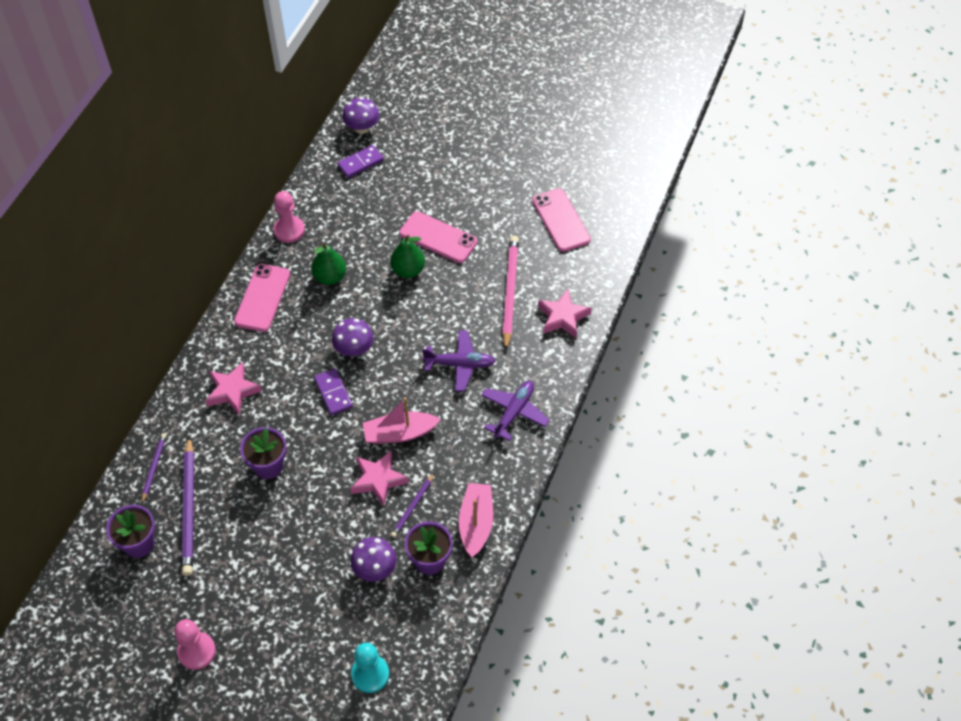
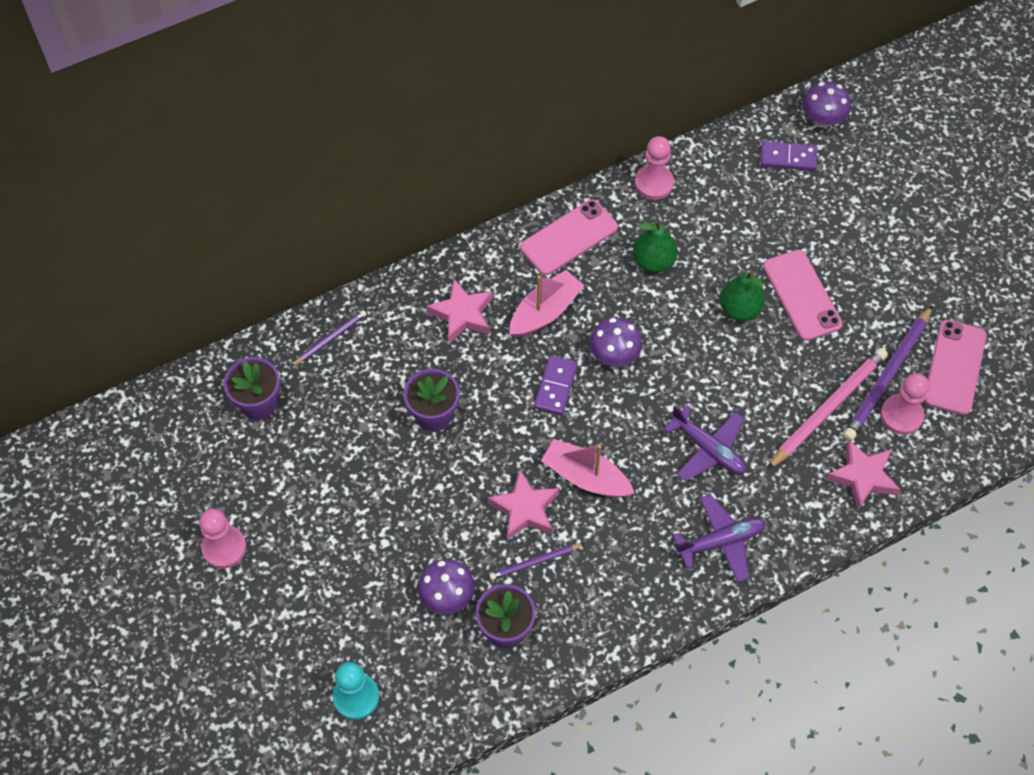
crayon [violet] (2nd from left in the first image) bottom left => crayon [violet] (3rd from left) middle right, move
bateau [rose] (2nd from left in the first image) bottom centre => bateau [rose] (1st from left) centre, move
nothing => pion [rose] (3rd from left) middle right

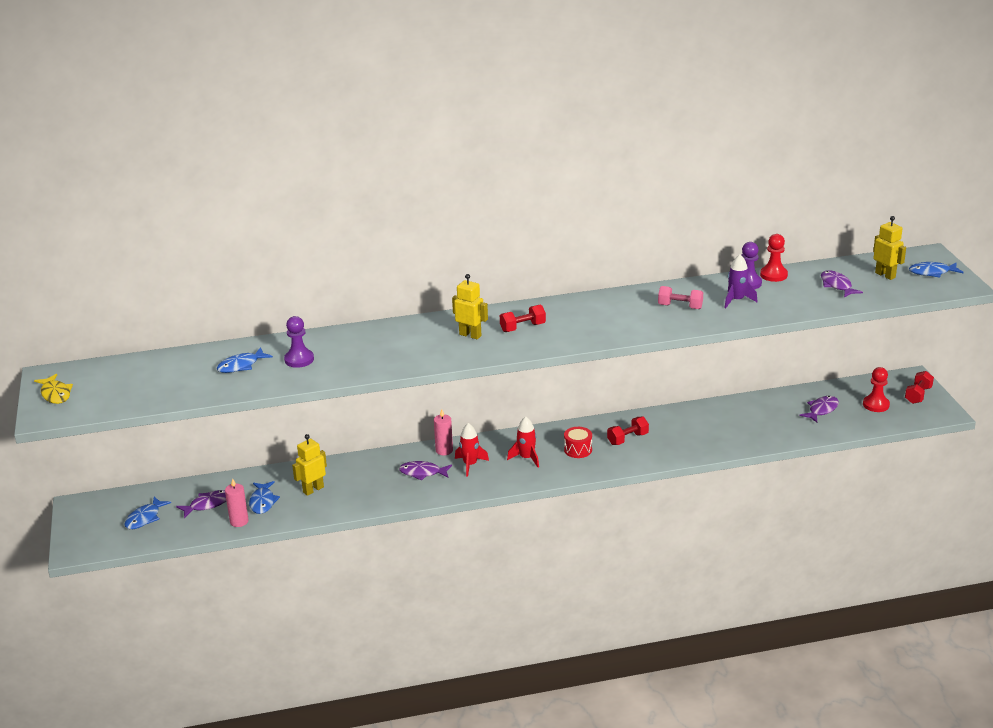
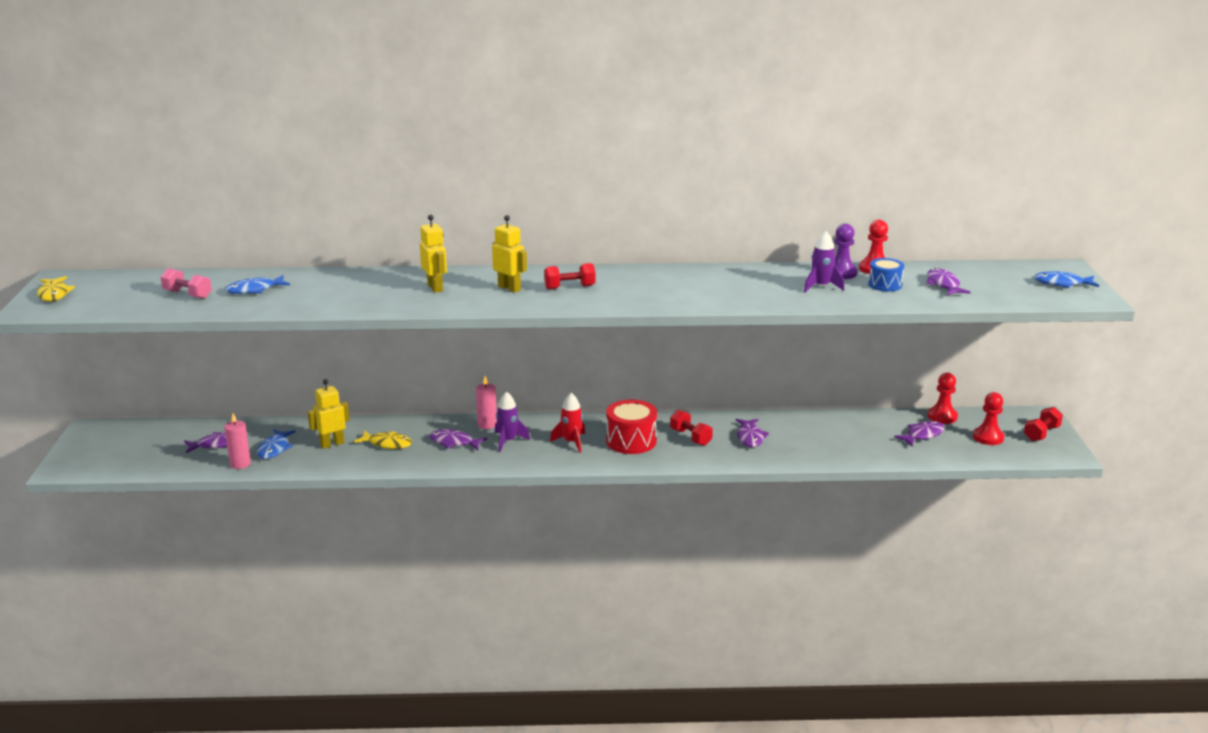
robot [jaune] (3rd from left in the first image) middle right => robot [jaune] (2nd from left) centre, move
haltère [rose] middle right => haltère [rose] middle left, move
pion [violet] (1st from left) middle left => nothing
haltère [rouge] (2nd from left) centre, 75 degrees clockwise
fusée [rouge] (1st from left) centre => fusée [violet] (1st from left) centre
tambour [rouge] centre, x1.60
poisson [bleu] (1st from left) bottom left => nothing
nothing => tambour [bleu] middle right
nothing => pion [rouge] (2nd from left) middle right
nothing => poisson [violet] (3rd from left) centre
nothing => poisson [jaune] (2nd from left) middle left

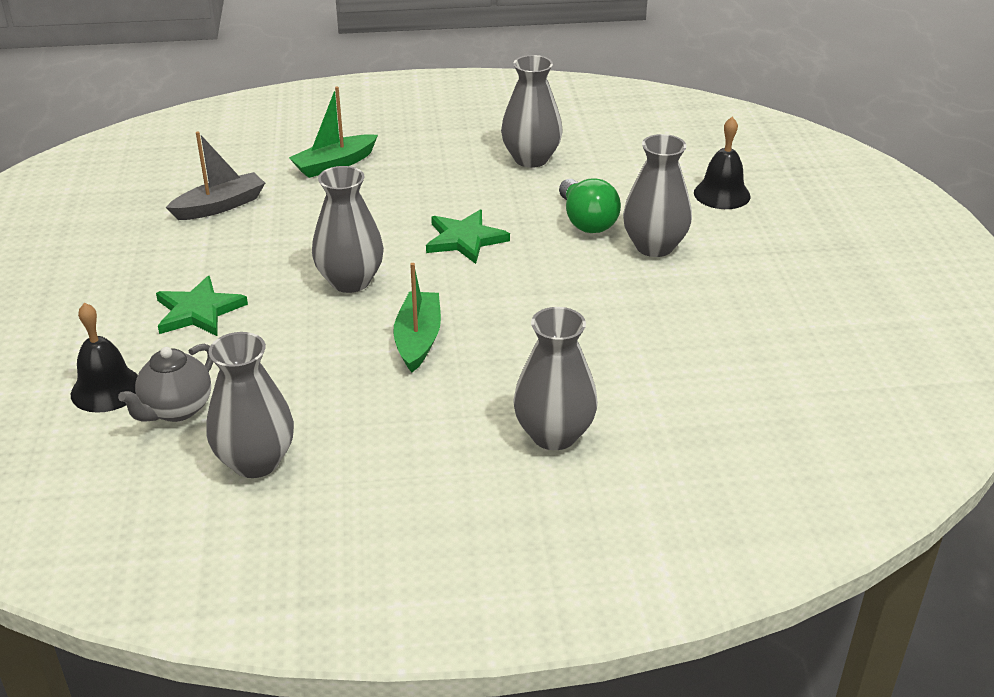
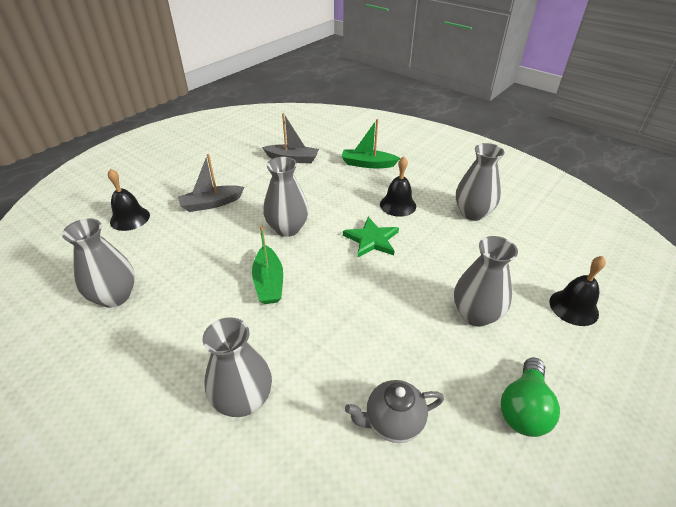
ampoule [vert] top centre => ampoule [vert] bottom right, move
bateau [vert] (2nd from left in the first image) centre => bateau [vert] (1st from left) centre, 120 degrees clockwise
étoile [vert] (1st from left) middle left => bateau [gris] (1st from left) middle left
théière [gris] middle left => théière [gris] bottom centre, move
nothing => cloche [noir] (2nd from left) centre

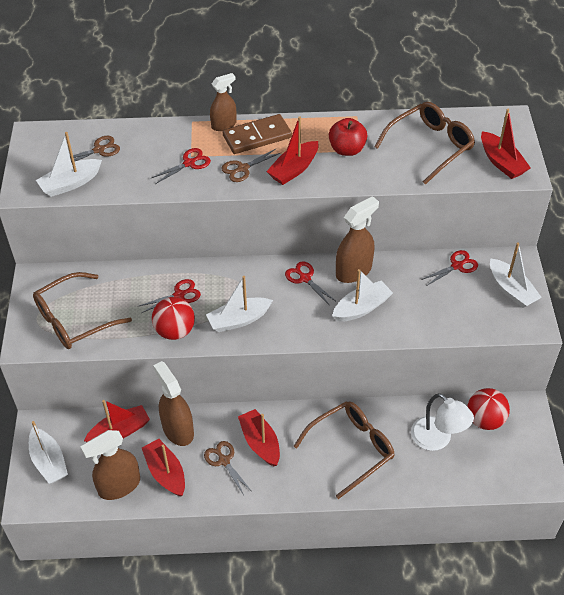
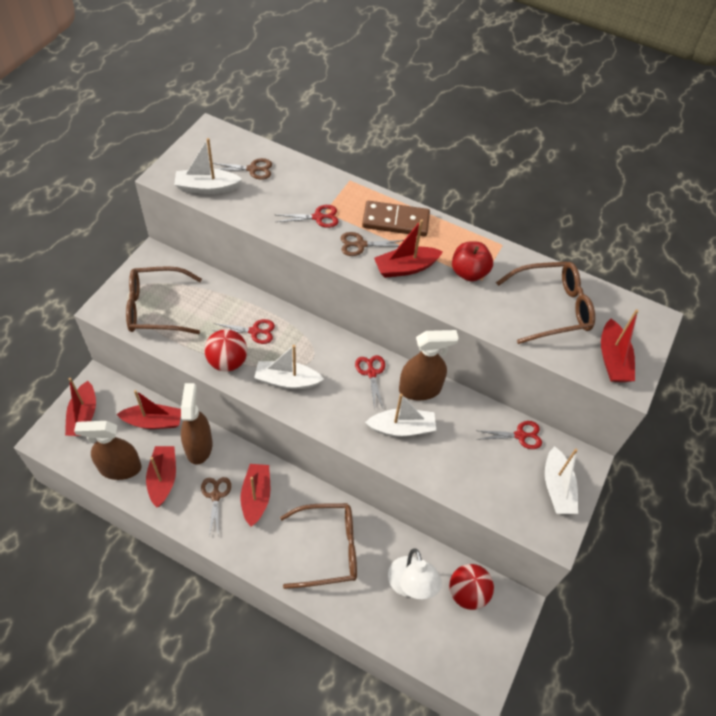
vaporisateur [marron] (3rd from left) top centre => nothing
bateau [blanc] (1st from left) bottom left => bateau [rouge] (1st from left) middle left

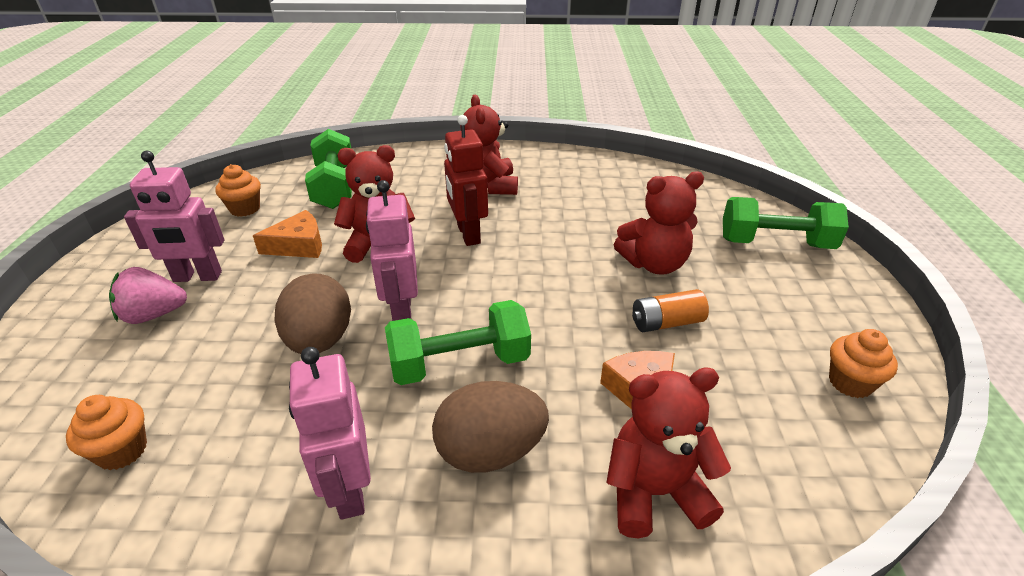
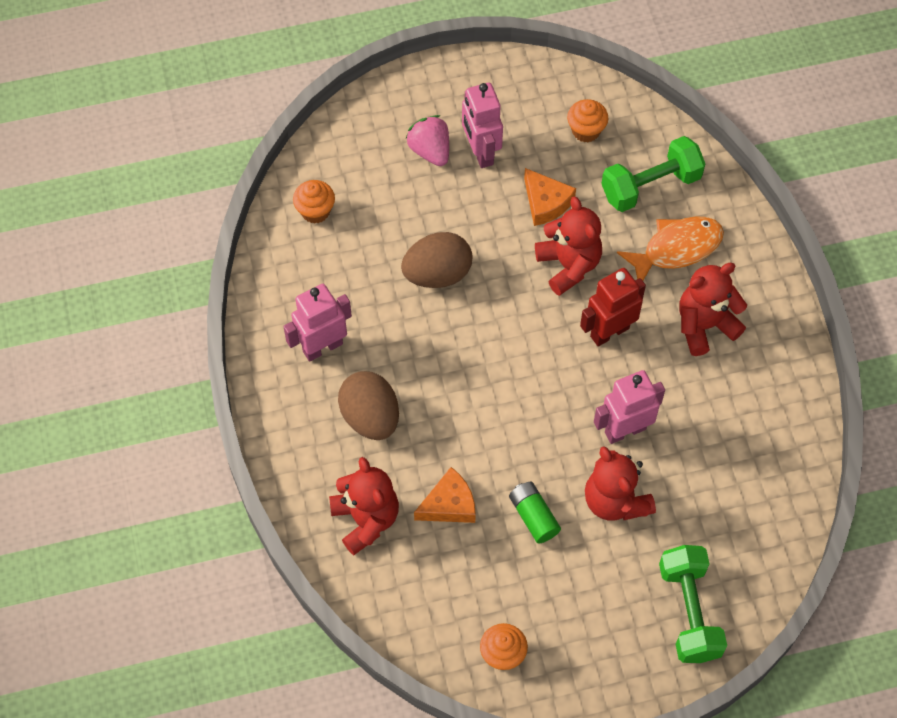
robot [rose] (3rd from left) centre => robot [rose] (3rd from left) middle right, move
pile [orange] centre => pile [vert] bottom centre
haltère [vert] (2nd from left) centre => nothing
nothing => poisson [orange] middle right

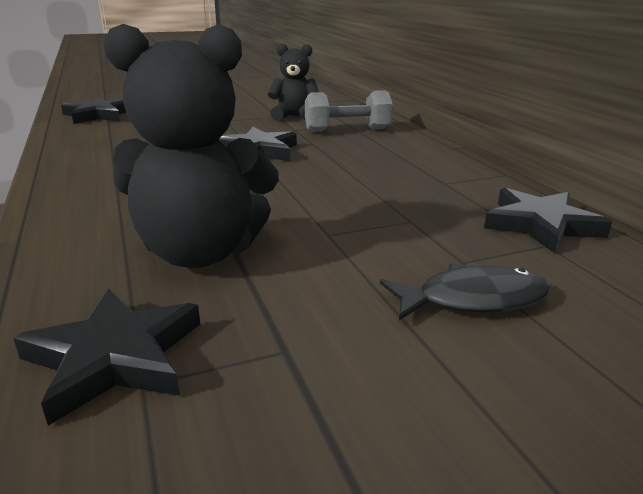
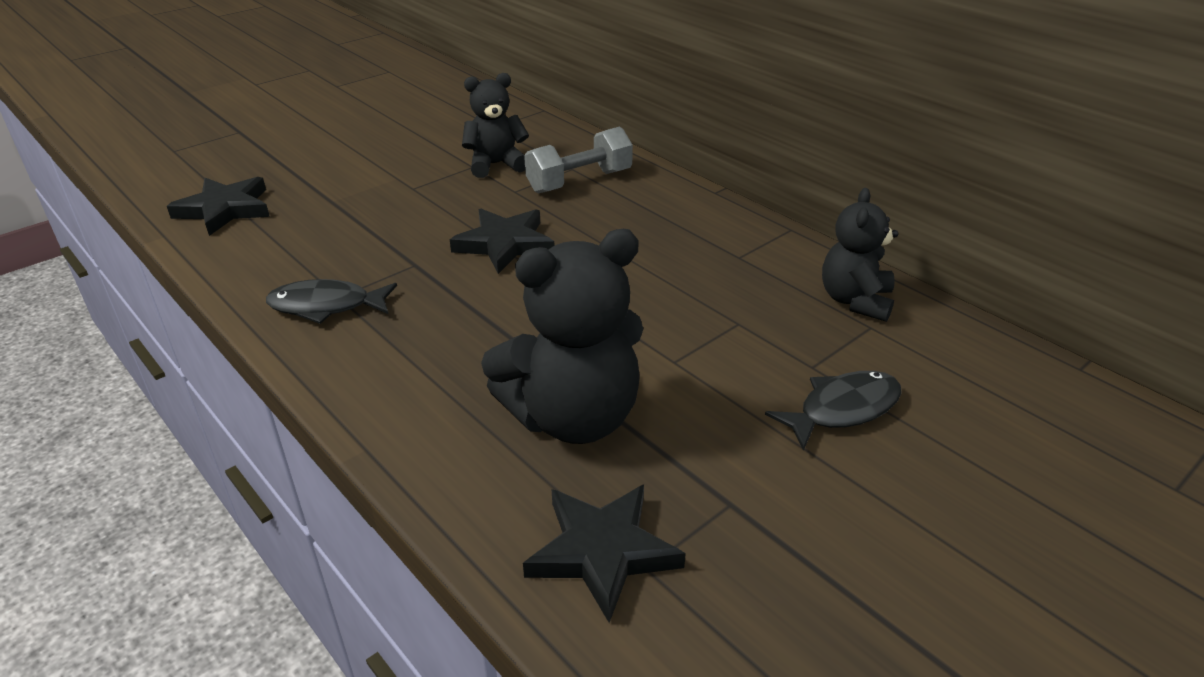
étoile [noir] (4th from left) middle right => ours en peluche [noir] (3rd from left) middle right
nothing => poisson [noir] (1st from left) middle left

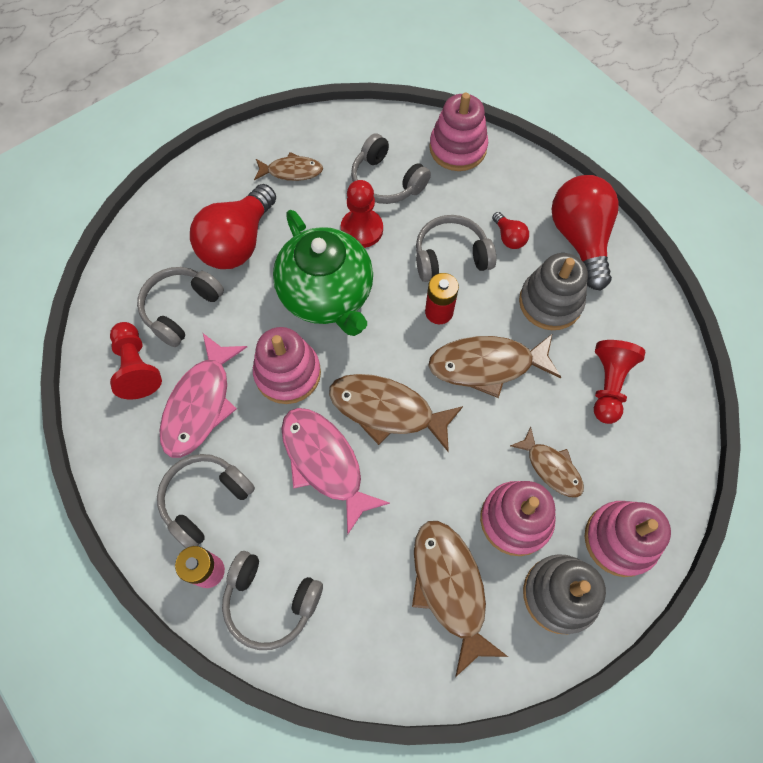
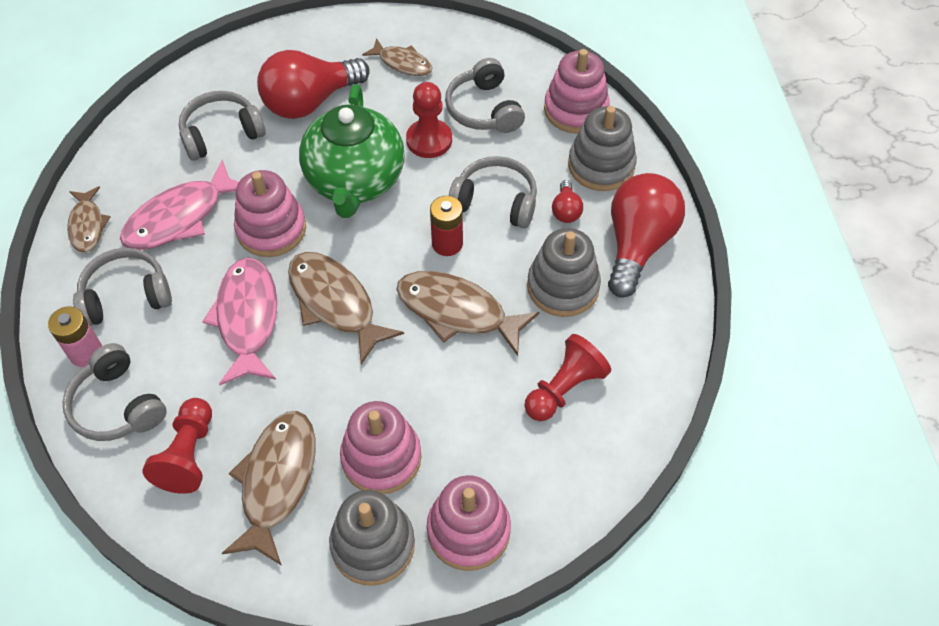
pion [rouge] (1st from left) middle left => pion [rouge] (1st from left) bottom left, move
poisson [marron] (5th from left in the first image) middle right => poisson [marron] (1st from left) middle left, move
nothing => jouet à empiler [gris] (3rd from left) top centre

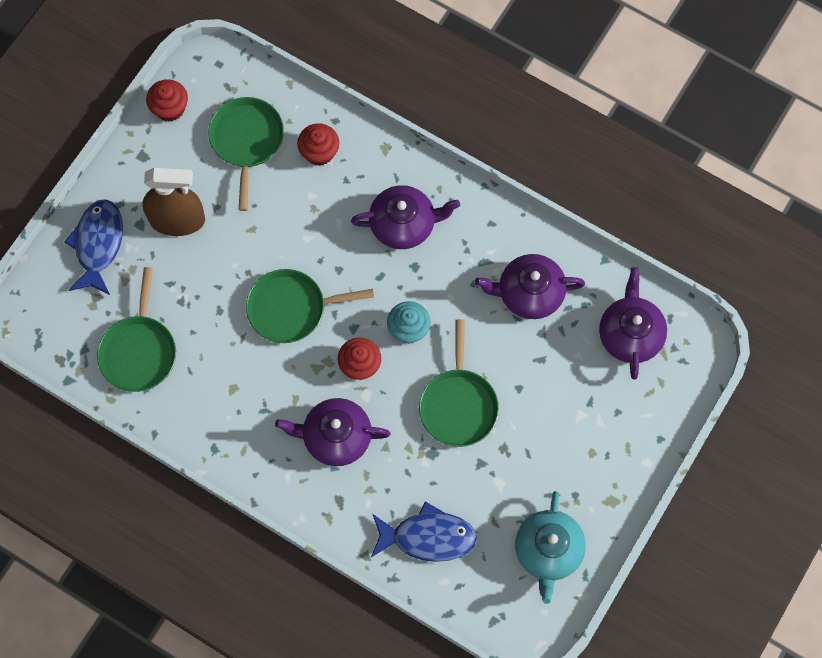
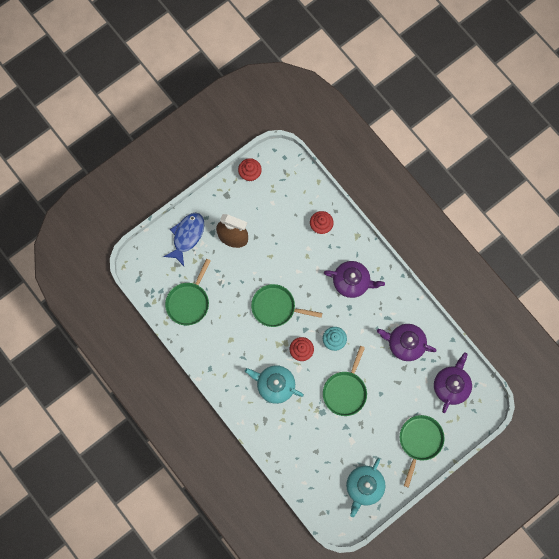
poêle [vert] (2nd from left in the first image) top left => poêle [vert] (4th from left) bottom right, move
théière [violet] (1st from left) centre => théière [turquoise] (1st from left) bottom centre
poisson [bleu] (2nd from left) bottom centre => nothing

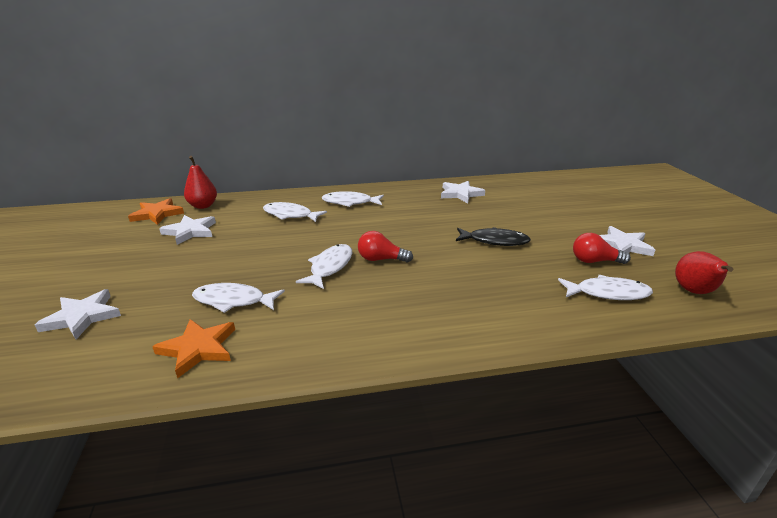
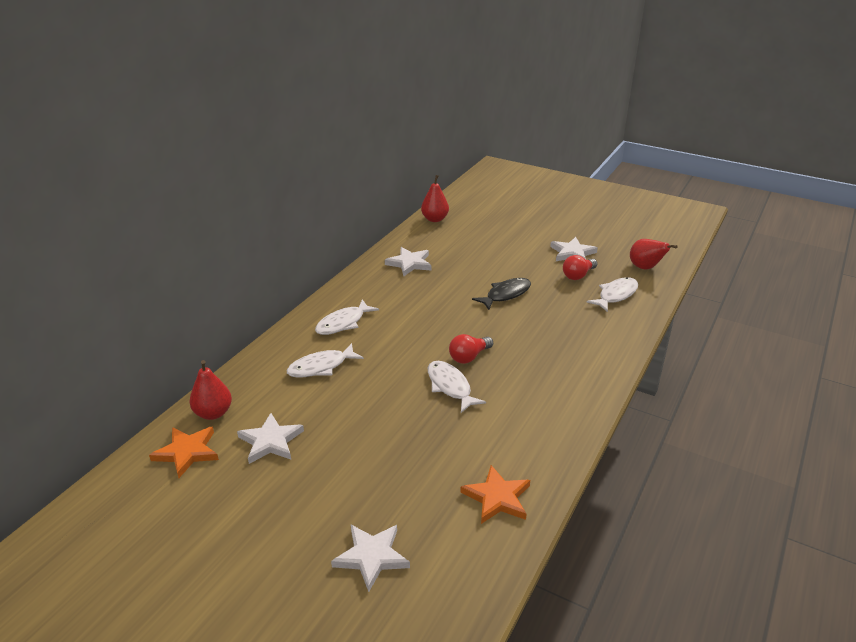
poisson [blanc] (1st from left) middle left => nothing
nothing => poire [rouge] (2nd from left) top centre

